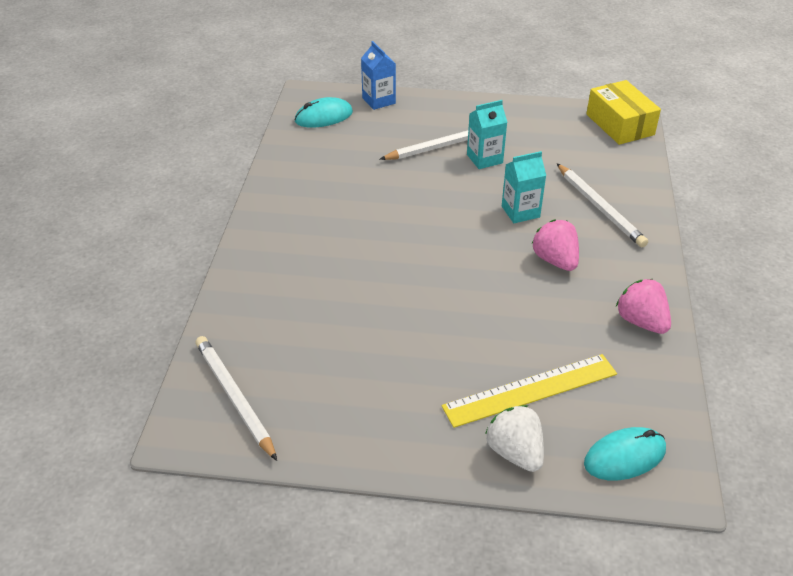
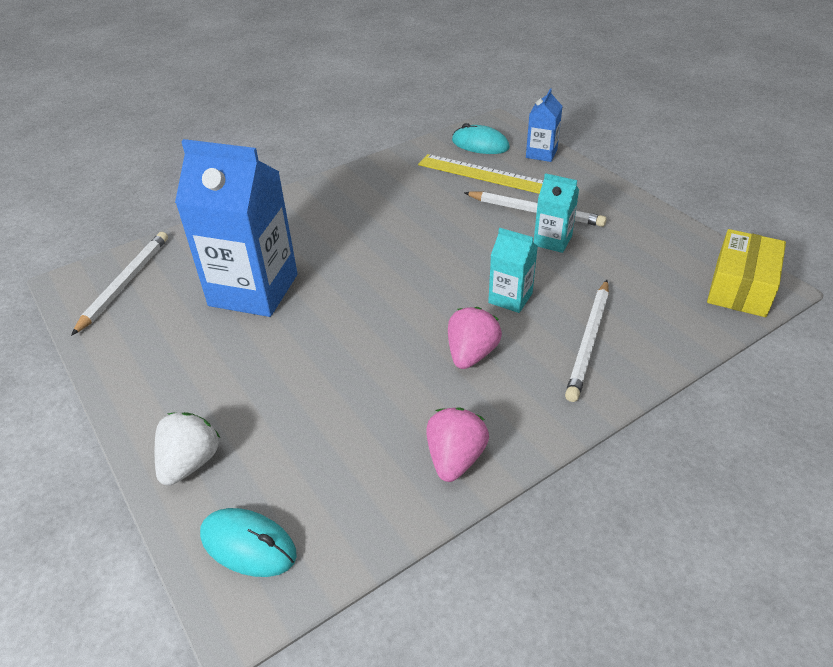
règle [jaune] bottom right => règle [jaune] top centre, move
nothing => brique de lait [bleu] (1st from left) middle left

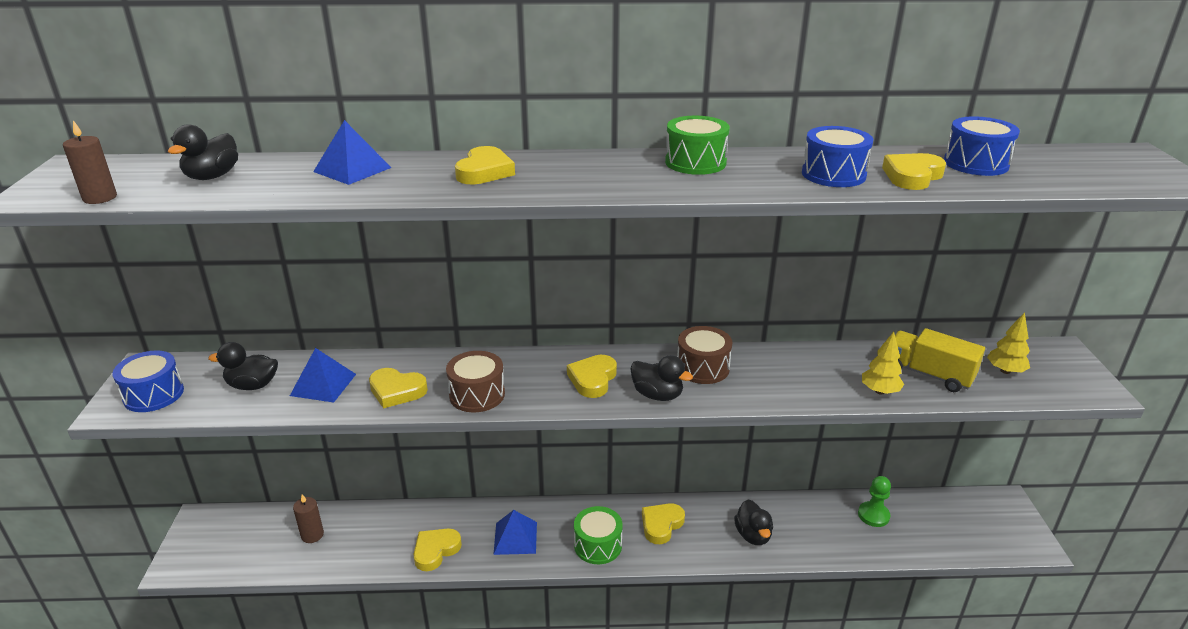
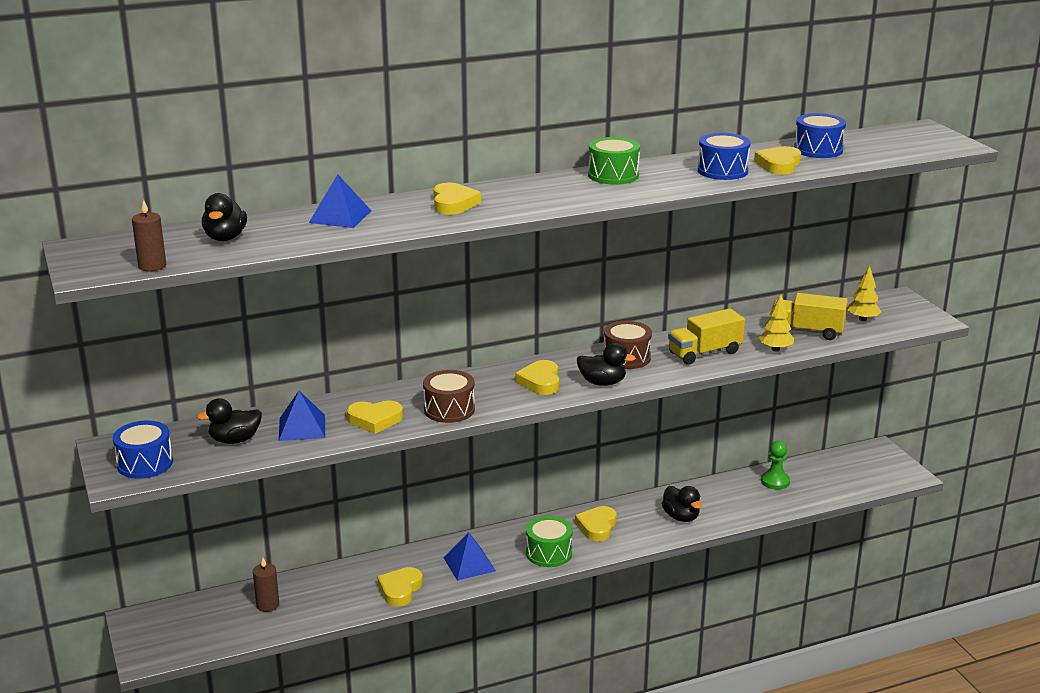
nothing => camion [jaune] (1st from left) middle right

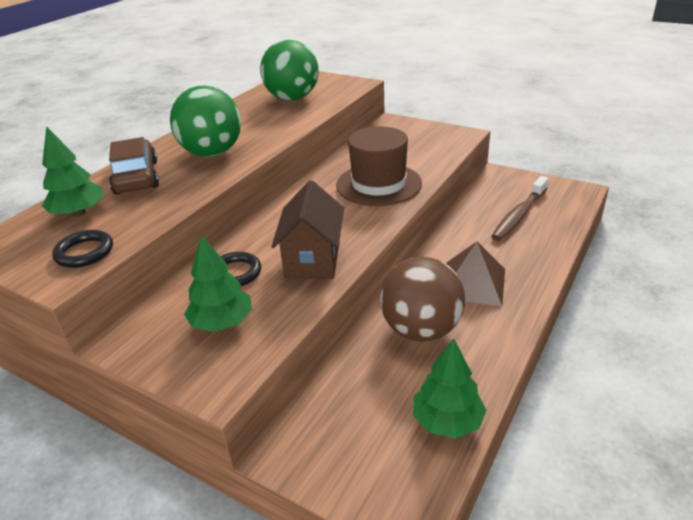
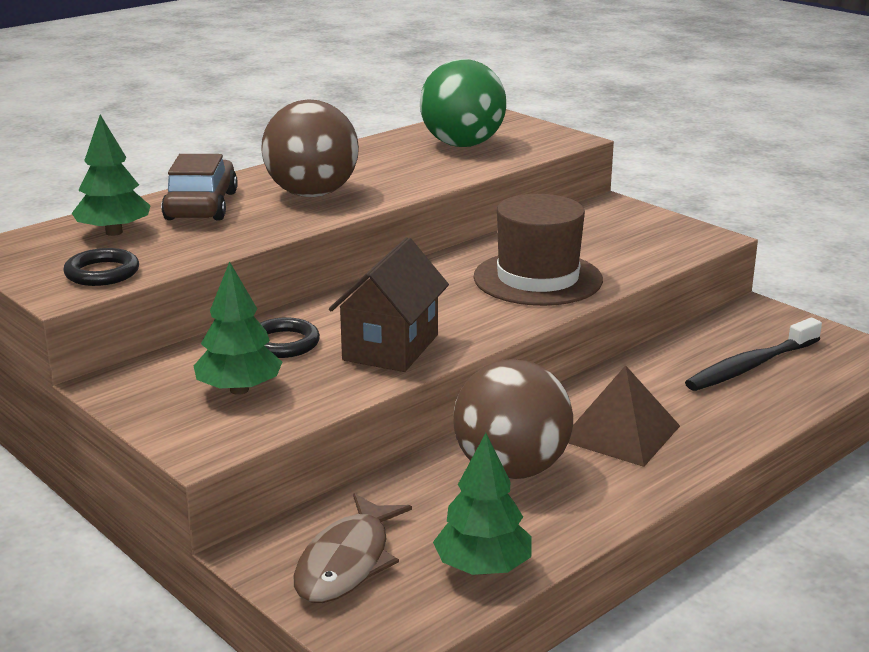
balle [vert] (1st from left) top left => balle [marron] (1st from left) top centre
brosse à dents [marron] middle right => brosse à dents [noir] middle right
nothing => poisson [marron] bottom centre

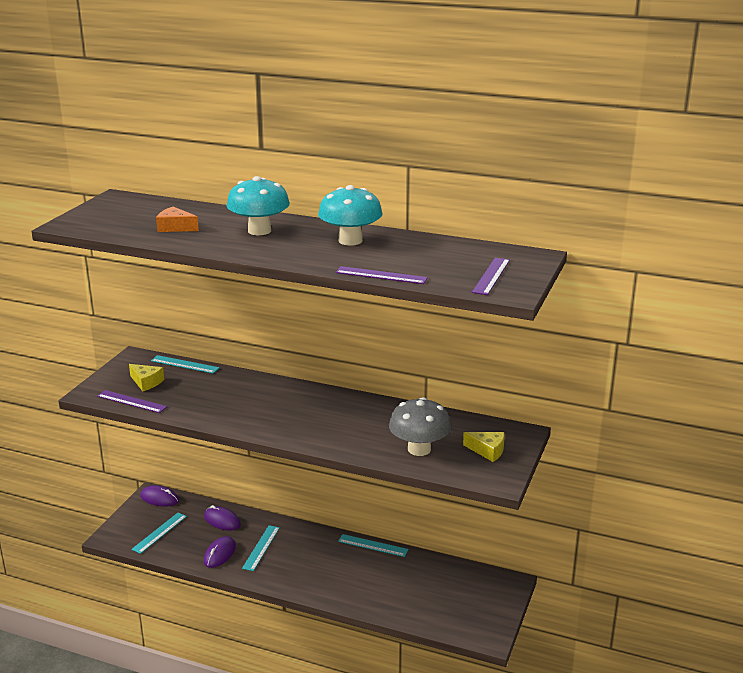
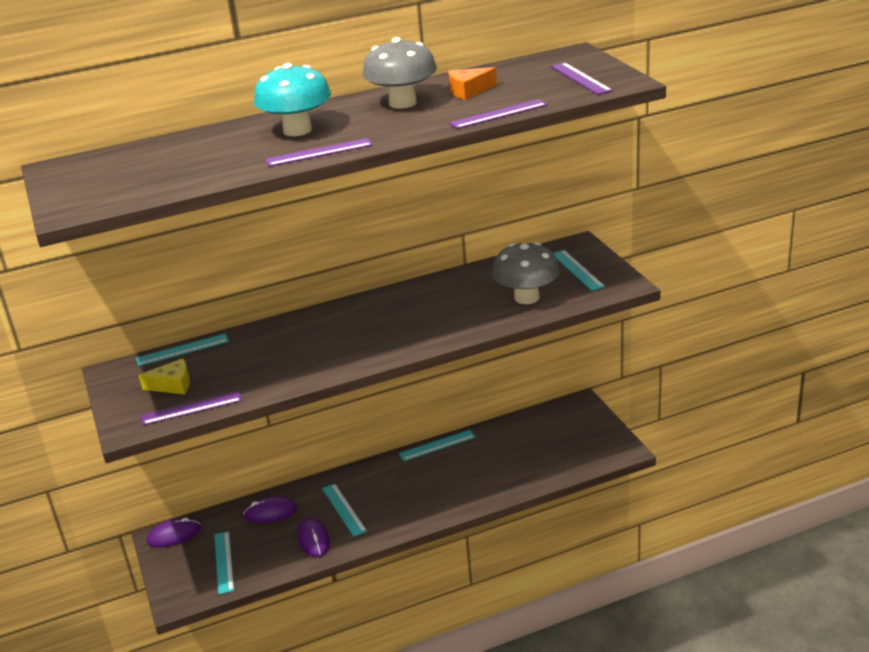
champignon [turquoise] (2nd from left) top centre => champignon [gris] (1st from left) top centre
fromage [orange] top left => fromage [orange] top centre, move
fromage [jaune] (2nd from left) centre => règle [turquoise] (5th from left) centre
nothing => règle [violet] (2nd from left) top centre

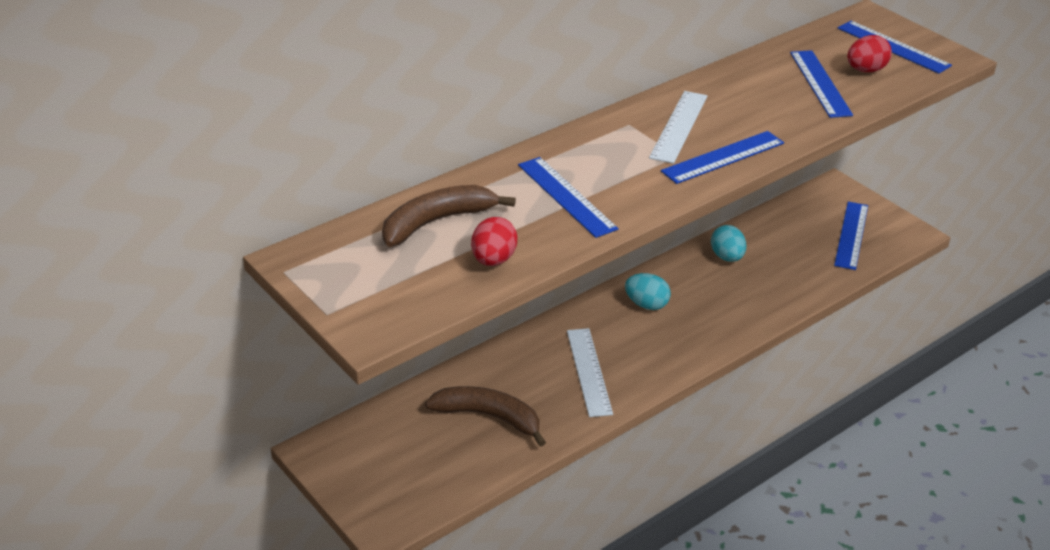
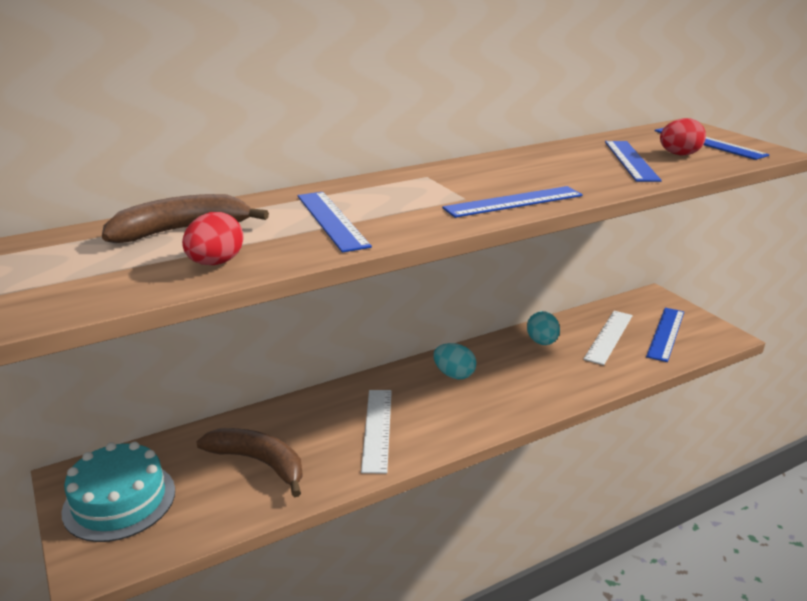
règle [blanc] (2nd from left) top centre => règle [blanc] (2nd from left) middle right, move
nothing => gâteau [turquoise] bottom left

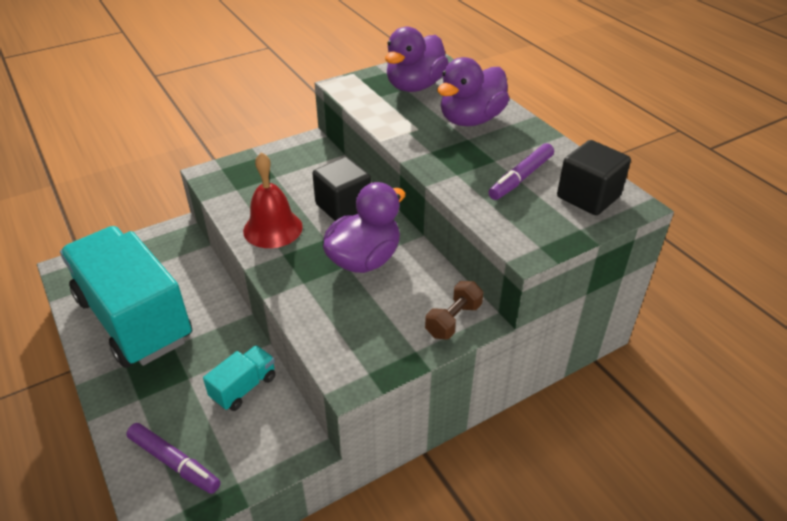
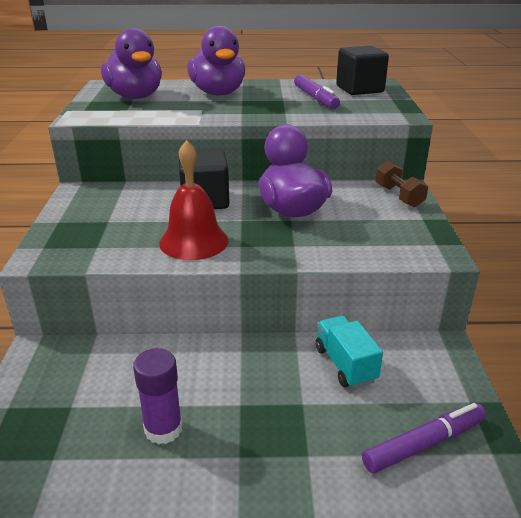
camion [turquoise] (1st from left) middle left => bâton de colle [violet] bottom left

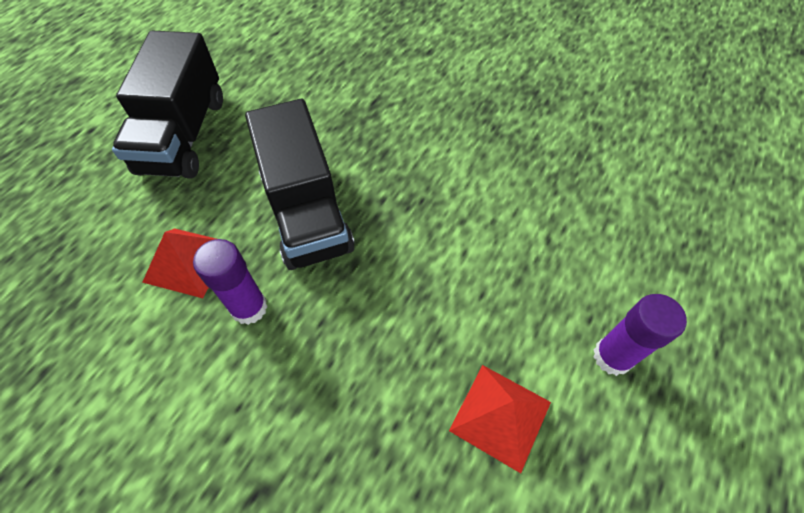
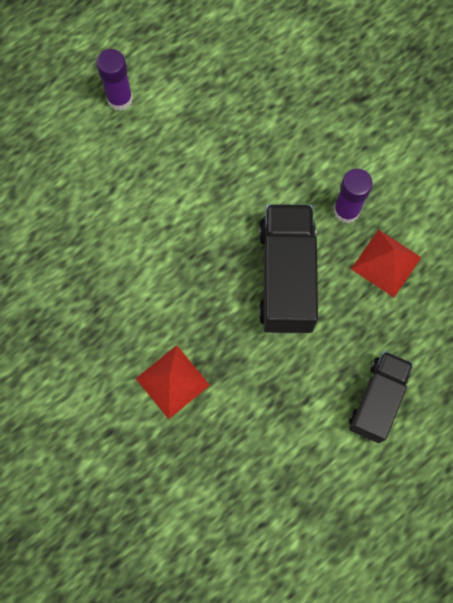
camion [noir] (1st from left in the first image) top left => camion [noir] (2nd from left) middle right, x0.66
pyramide [rouge] (2nd from left in the first image) bottom centre => pyramide [rouge] (1st from left) centre, move

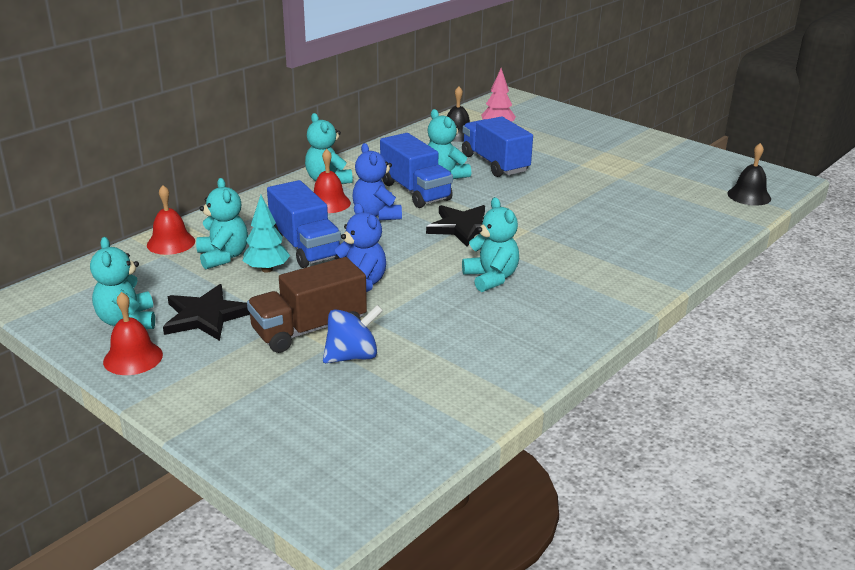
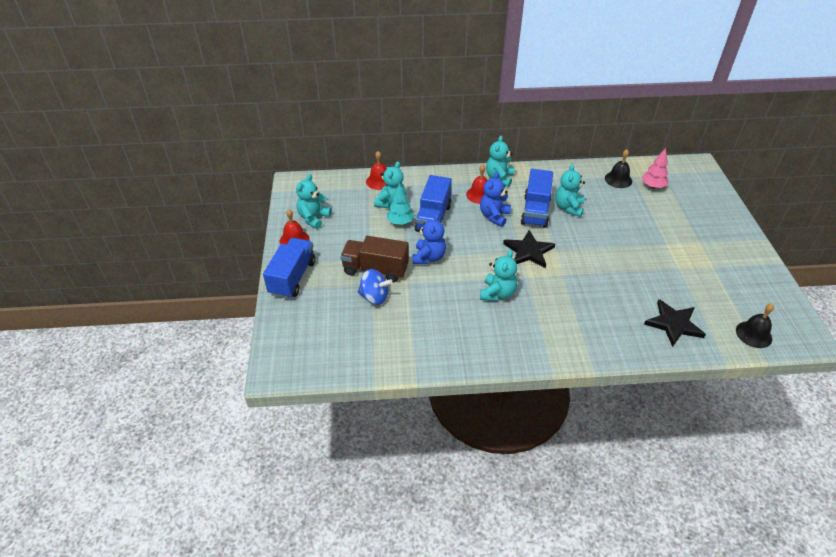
camion [bleu] (3rd from left in the first image) top centre => camion [bleu] (1st from left) centre, move
étoile [noir] (1st from left in the first image) middle left => étoile [noir] (2nd from left) middle right, move

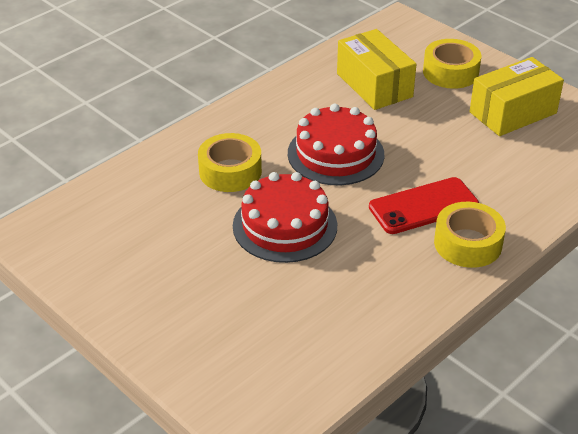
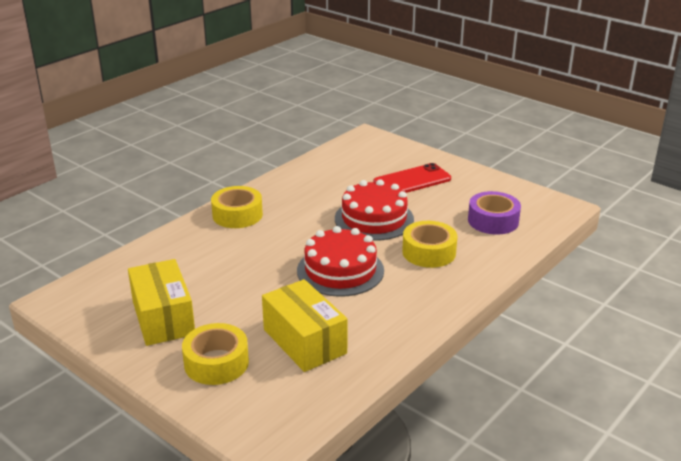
boîte [jaune] (2nd from left in the first image) top right => boîte [jaune] (1st from left) middle left, 75 degrees counterclockwise
téléphone [rouge] middle right => téléphone [rouge] centre, move
nothing => ruban adhésif [violet] middle right

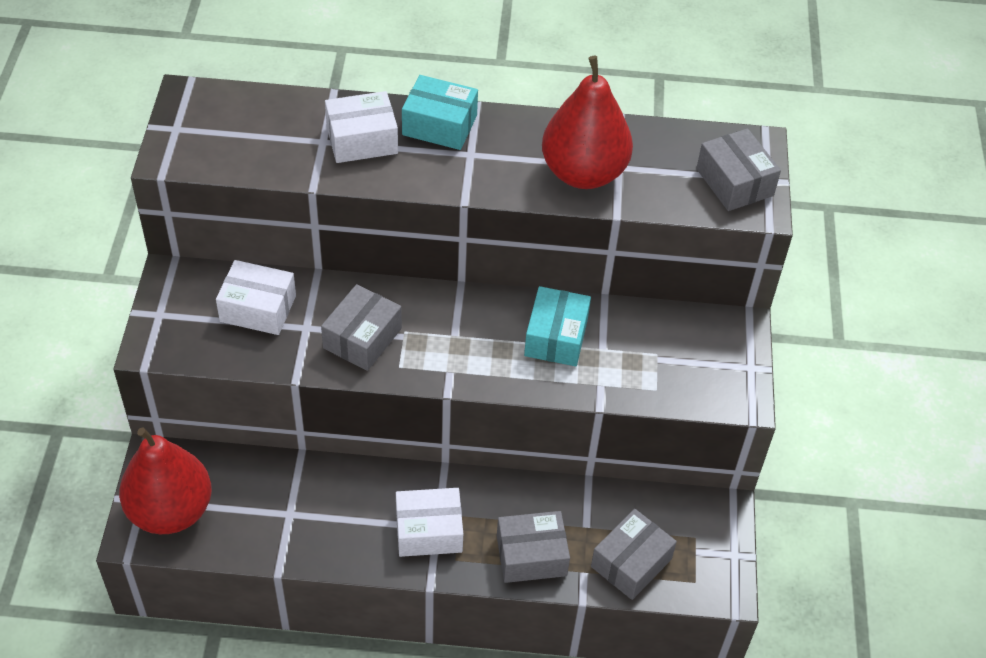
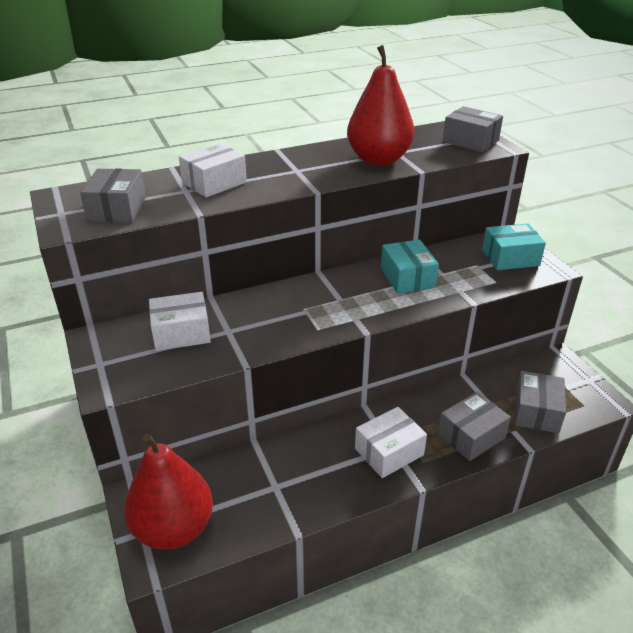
boîte [turquoise] (1st from left in the first image) top centre => boîte [turquoise] (2nd from left) middle right, move
boîte [gris] (1st from left) centre => boîte [gris] (1st from left) top left, move

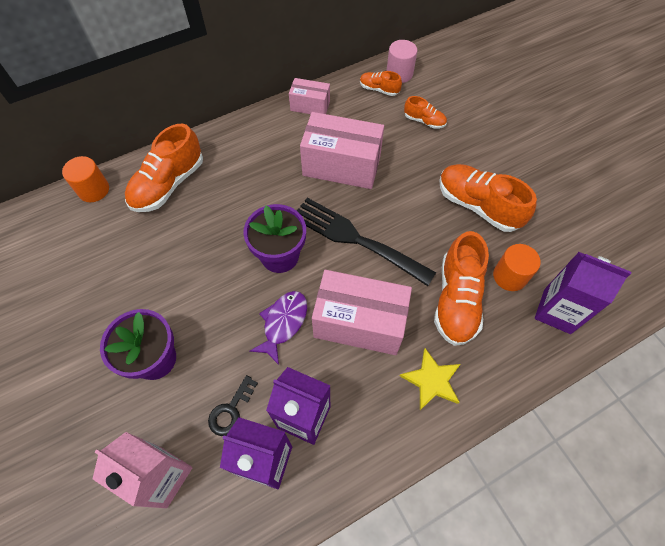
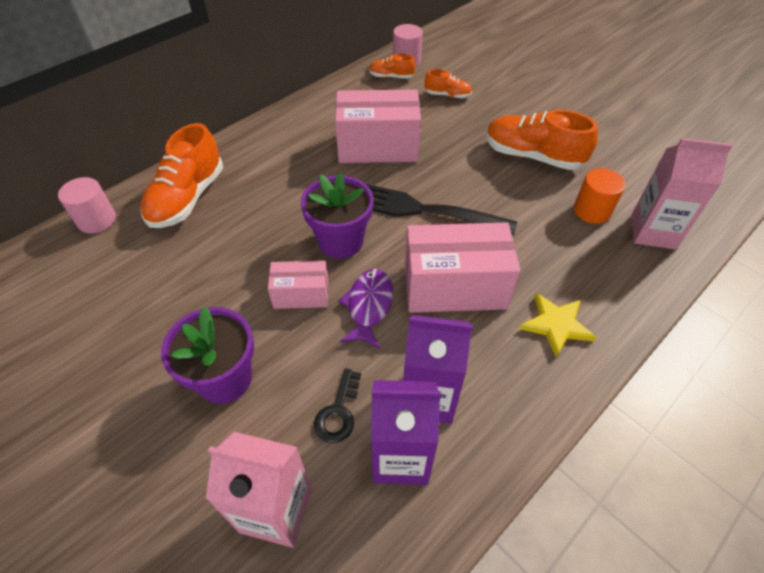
boîte [rose] (1st from left) top centre => boîte [rose] (1st from left) centre, move
cylindre [orange] (1st from left) top left => cylindre [rose] (1st from left) middle left
chaussure [orange] (4th from left) middle right => nothing
brique de lait [violet] (3rd from left) middle right => brique de lait [rose] (2nd from left) middle right

